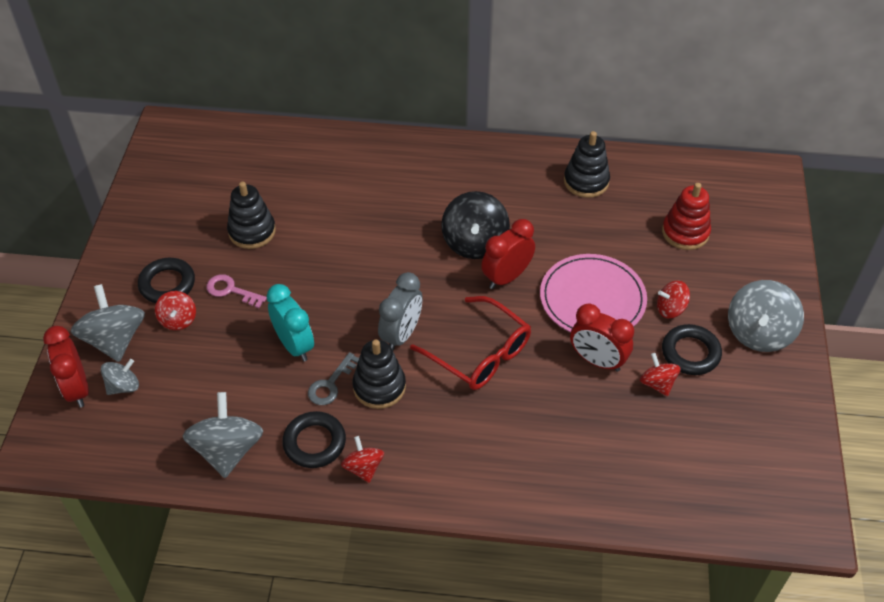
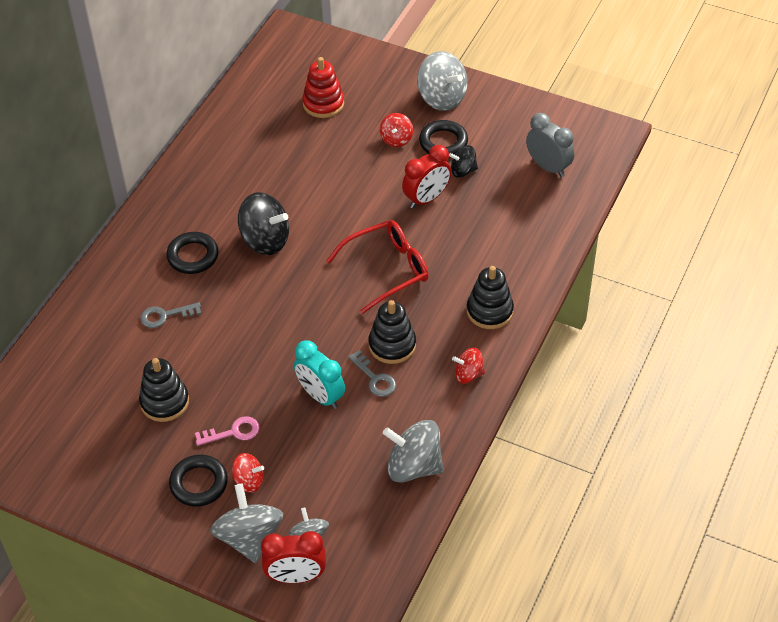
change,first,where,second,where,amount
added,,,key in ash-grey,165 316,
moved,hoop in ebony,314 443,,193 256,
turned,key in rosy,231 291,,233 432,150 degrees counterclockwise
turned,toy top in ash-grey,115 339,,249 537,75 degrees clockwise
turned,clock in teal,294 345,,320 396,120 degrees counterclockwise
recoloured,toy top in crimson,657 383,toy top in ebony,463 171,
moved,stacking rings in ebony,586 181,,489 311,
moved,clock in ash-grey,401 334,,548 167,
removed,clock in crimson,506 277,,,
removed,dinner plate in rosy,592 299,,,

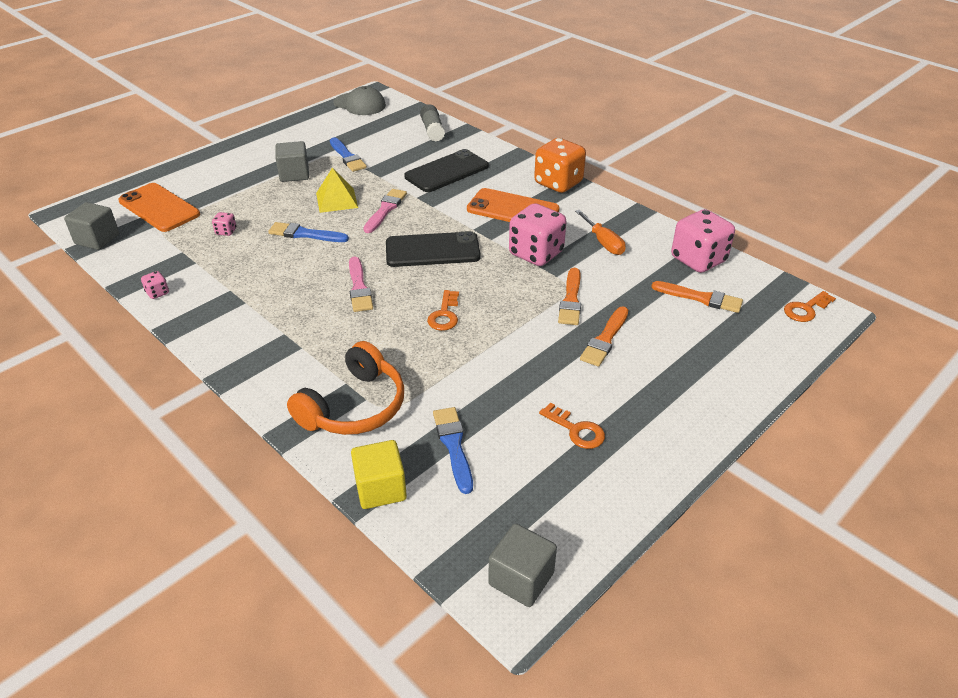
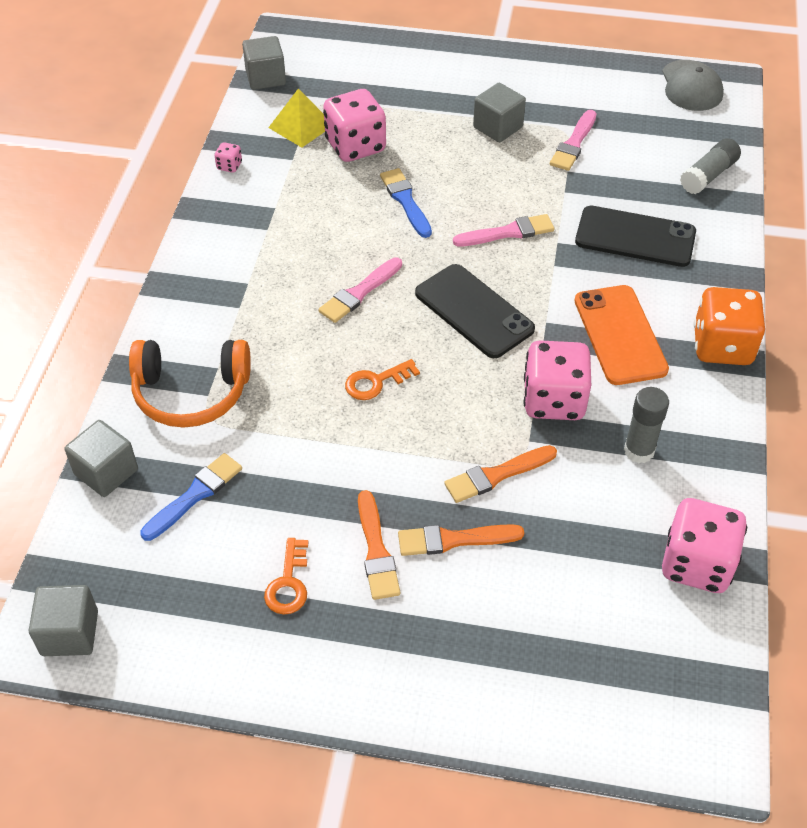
change,first,where,second,where,amount
recoloured,block in golden,380 488,block in ash-grey,106 472,
moved,pyramid in golden,337 200,,301 126,
resized,die in rosy,226 231,,355 146,x2.37
moved,paintbrush in orange-coloured,700 298,,376 550,
recoloured,paintbrush in blue,347 157,paintbrush in rosy,573 144,
replaced,screwdriver in orange-coloured,603 242,stick of glue in ash-grey,639 451,
removed,phone in orange-coloured,159 208,,,
removed,key in orange-coloured,806 309,,,

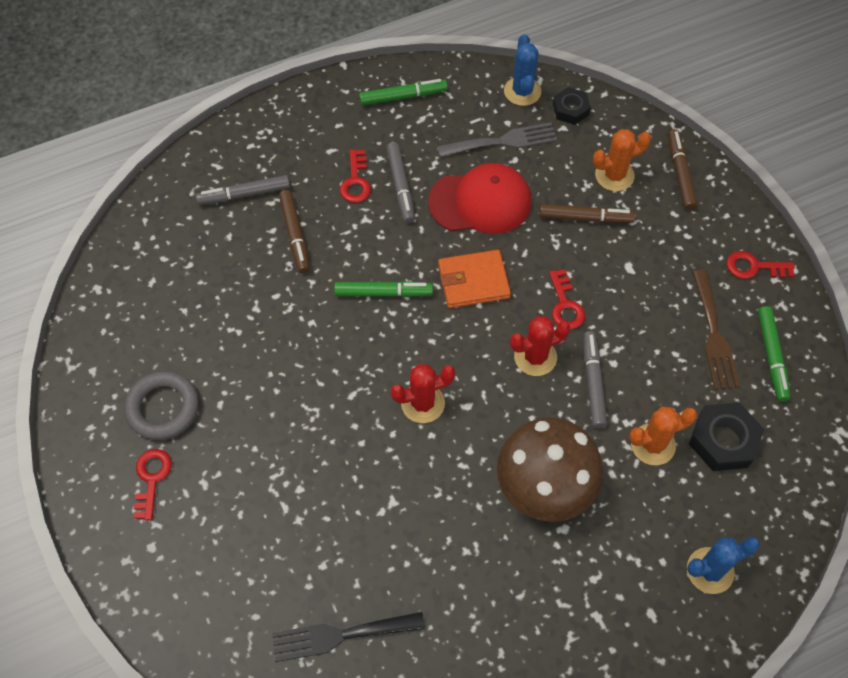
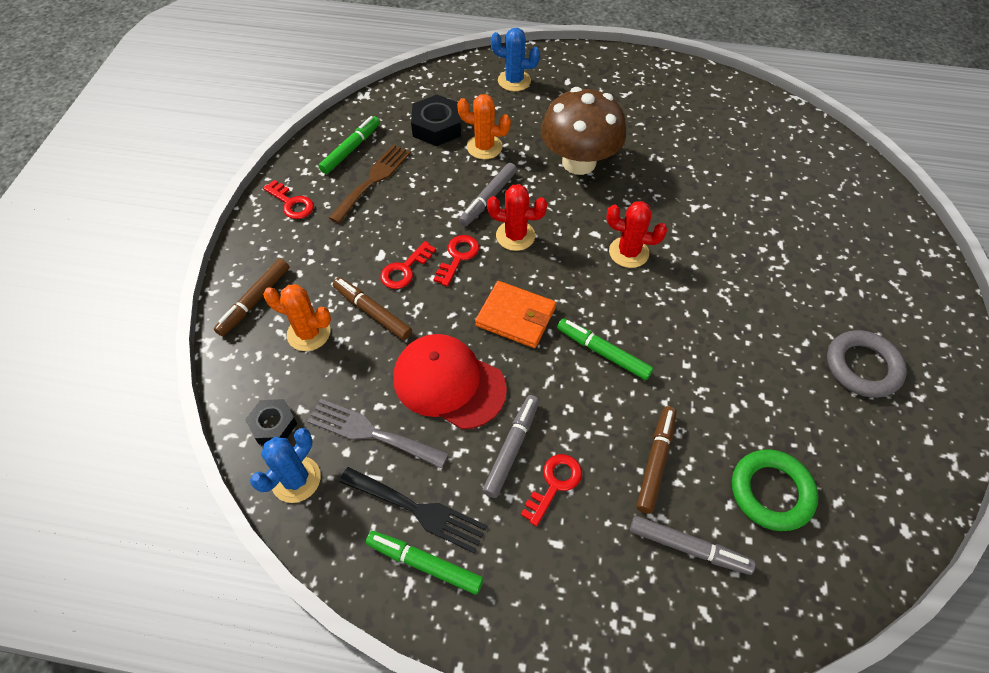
change,first,where,second,where,amount
moved,table fork in ebony,340 635,,418 510,
moved,key in crimson,152 478,,404 270,
added,,,hoop in green,771 492,

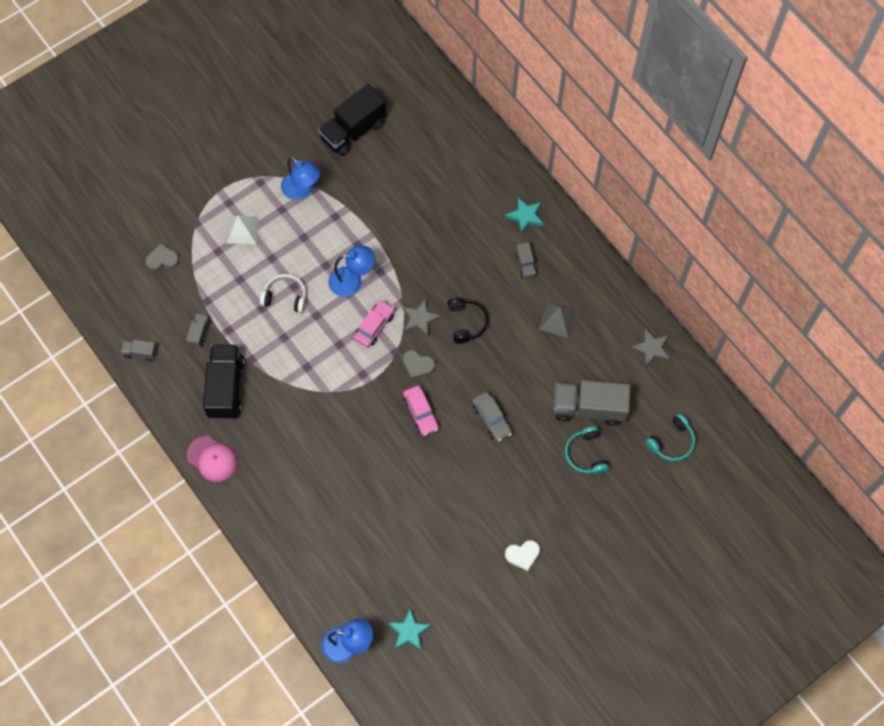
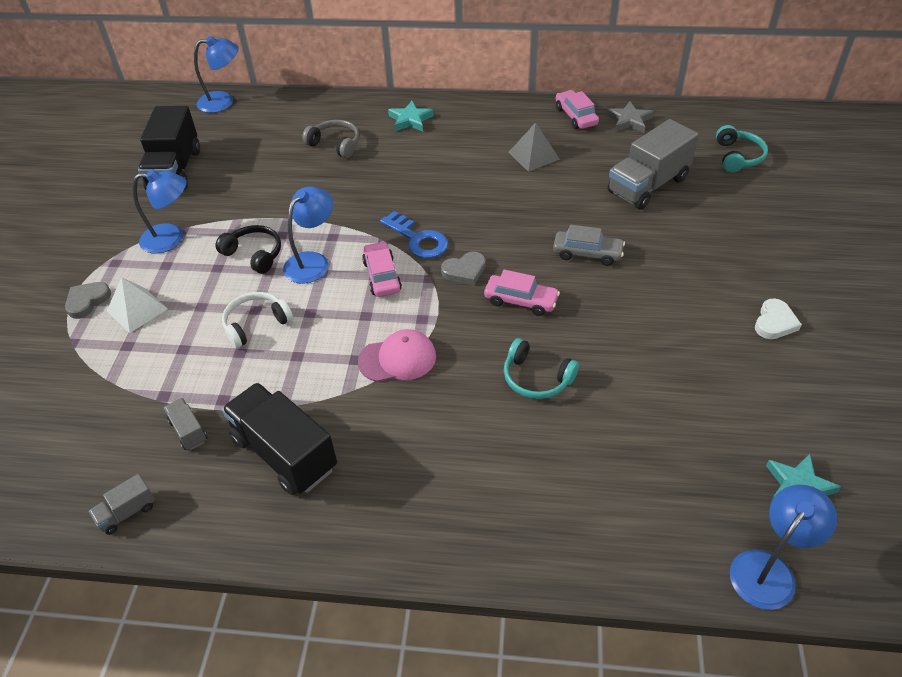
change,first,where,second,where,amount
moved,love heart in ash-grey,162 259,,87 301,
added,,,desk lamp in blue,223 101,
moved,headset in ebony,466 322,,254 254,
added,,,headset in ash-grey,335 144,
moved,peaked cap in rosy,212 459,,397 359,
replaced,star in ash-grey,420 319,key in blue,418 239,
moved,headset in teal,586 454,,536 378,
added,,,automobile in rosy,576 116,
removed,truck in ash-grey,525 265,,,

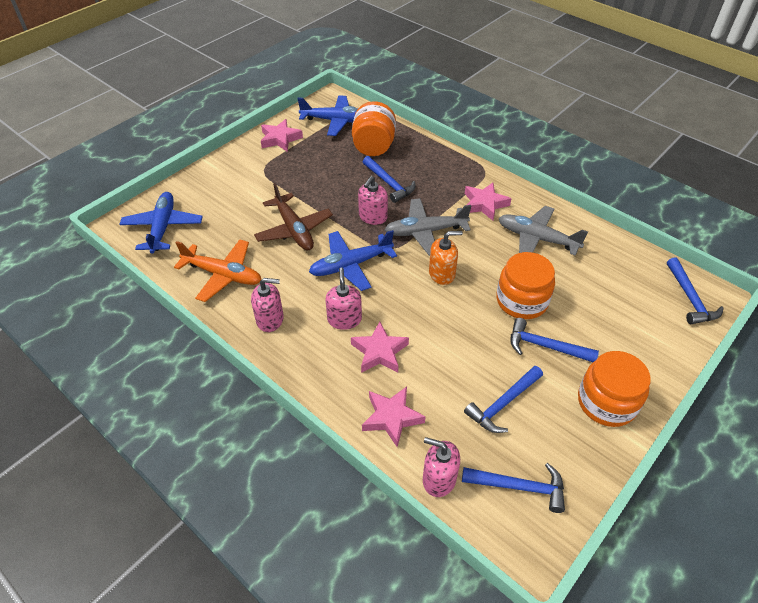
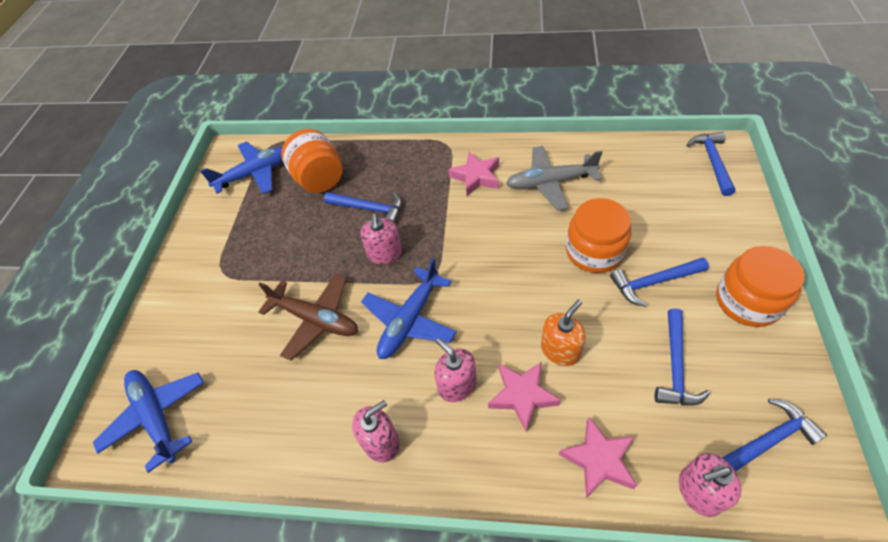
change,first,where,second,where,amount
moved,pump bottle in orange-coloured,442 274,,560 350,
turned,hammer in blue,690 298,,712 162,135 degrees counterclockwise
removed,toy plane in orange-coloured,223 275,,,
removed,star in rosy,280 139,,,
removed,toy plane in ash-grey,425 232,,,

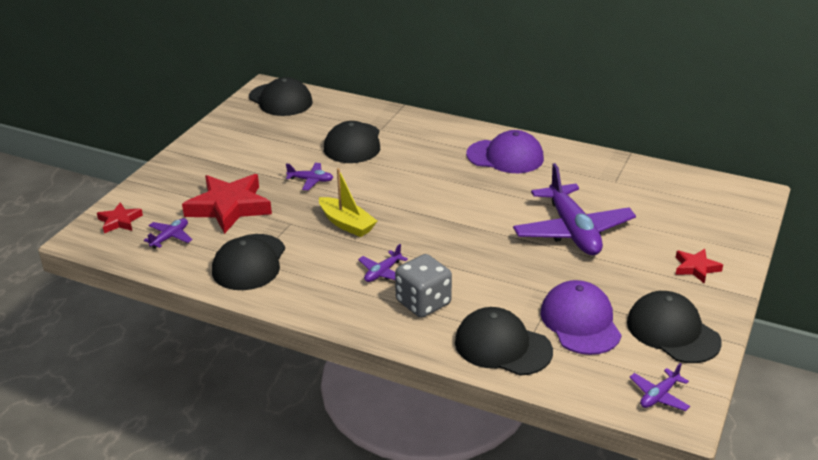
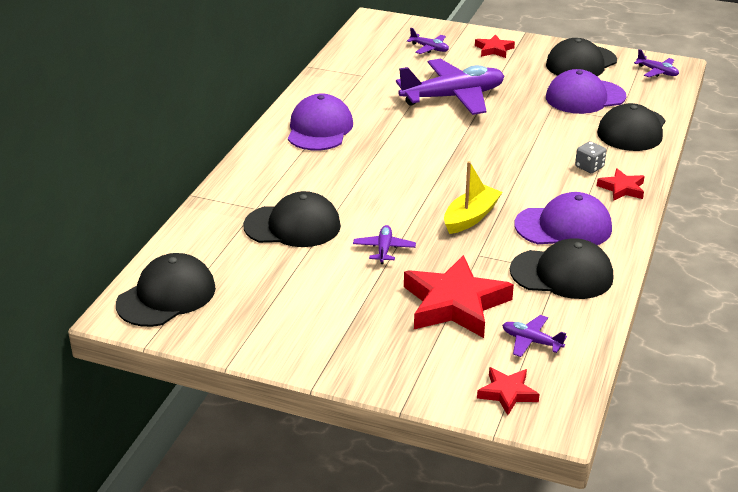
change,first,where,second,where,amount
moved,toy plane in royal purple,382 272,,429 48,
added,,,peaked cap in royal purple,563 227,
resized,die in ash-grey,423 303,,589 167,x0.55
added,,,star in crimson,622 188,

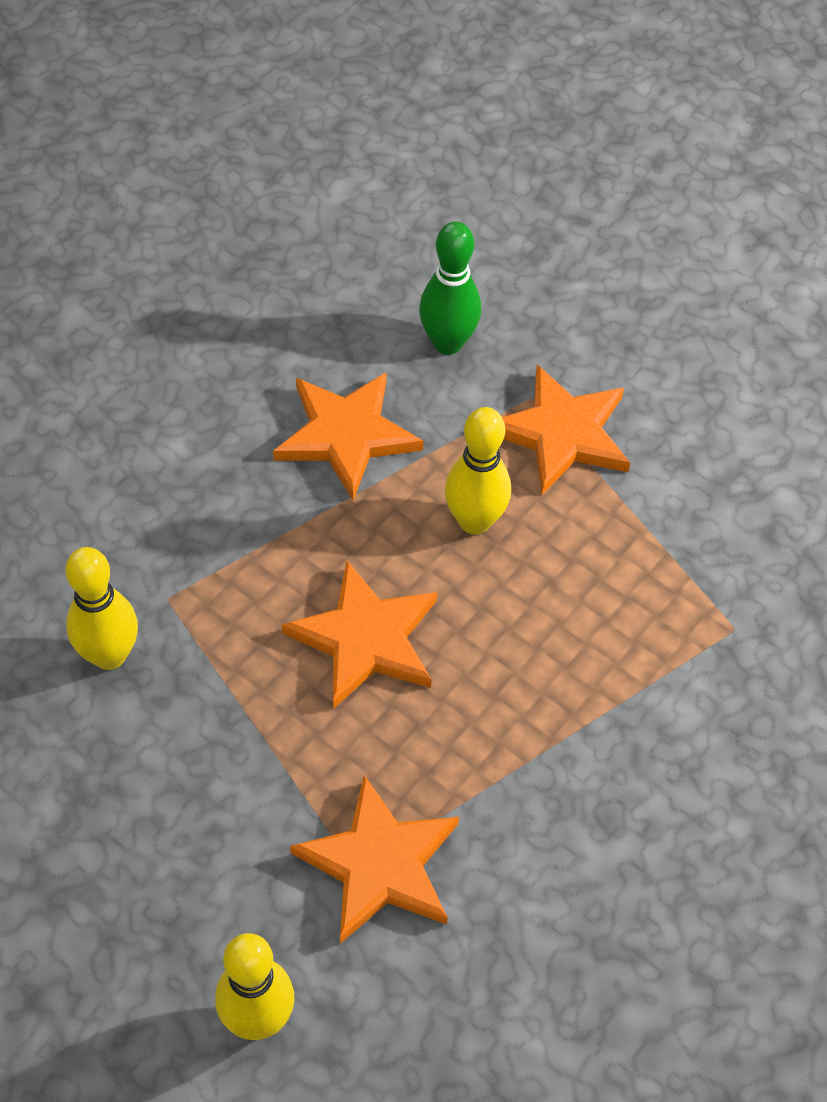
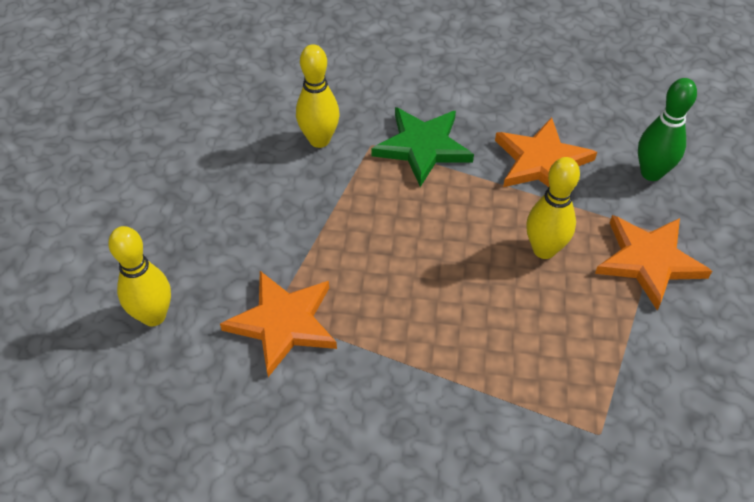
change,first,where,second,where,amount
added,,,star in green,422 147,
removed,star in orange-coloured,365 639,,,

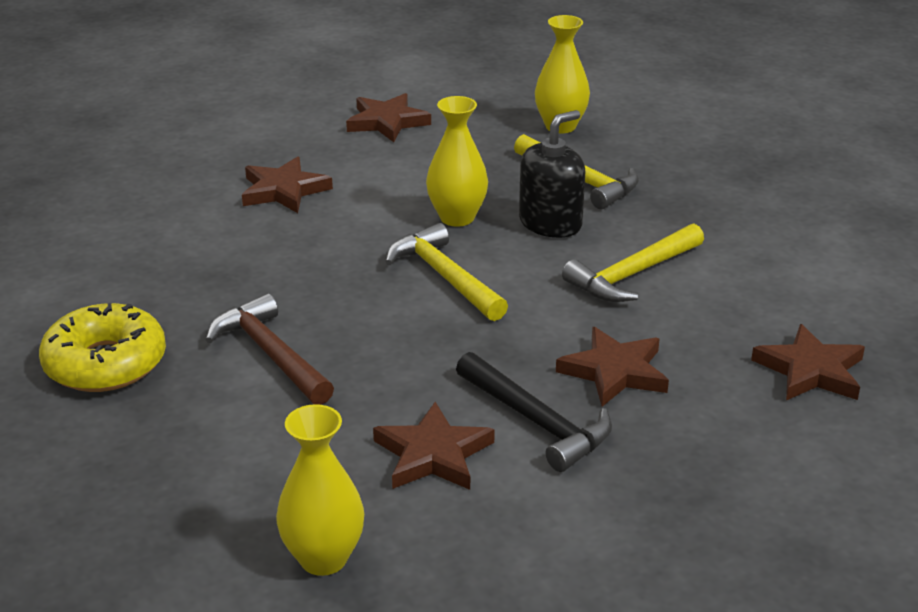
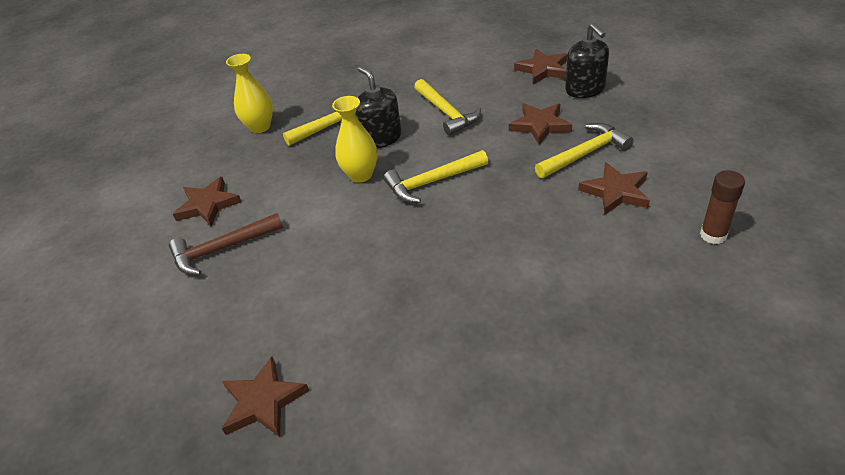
change,first,where,second,where,amount
moved,hammer in dark brown,271 354,,222 249,
moved,star in dark brown,283 190,,263 402,
recoloured,hammer in ebony,536 422,hammer in golden,585 154,
added,,,pump bottle in ebony,585 89,
replaced,tall vase in golden,323 558,stick of glue in dark brown,713 235,
removed,donut in golden,105 363,,,

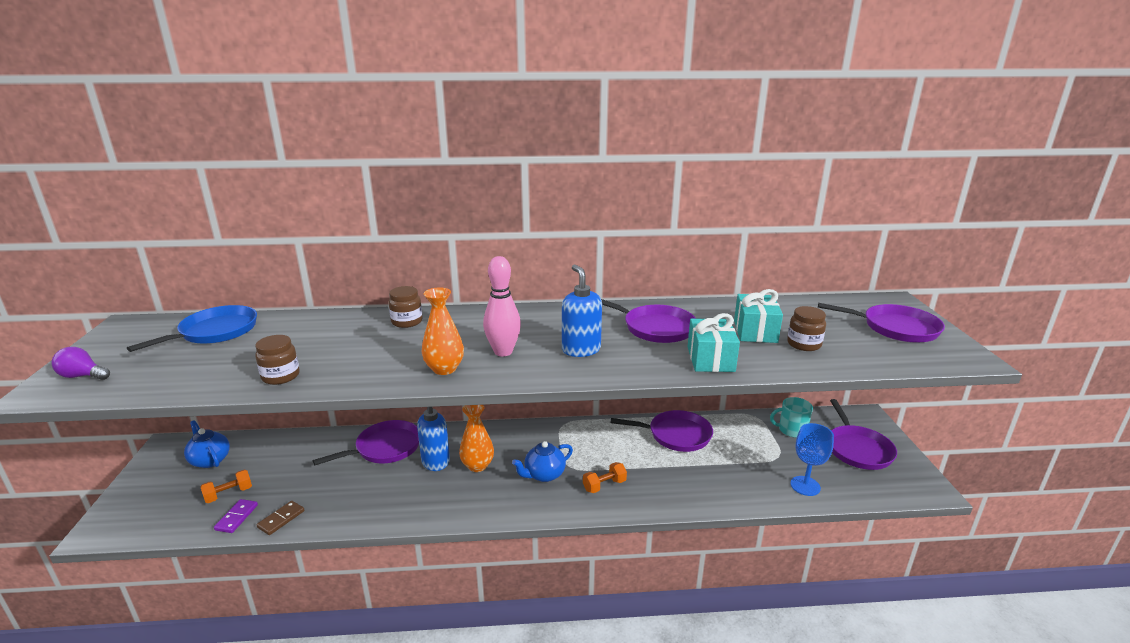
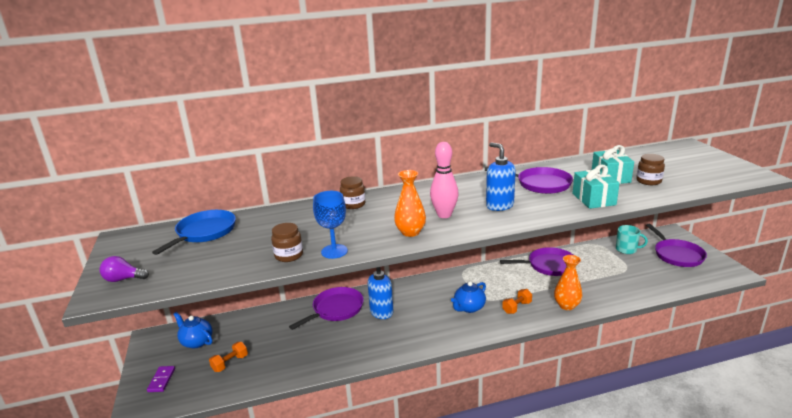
change,first,where,second,where,amount
moved,domino tile in royal purple,236 517,,161 380,
moved,goblet in blue,805 486,,334 251,
moved,tall vase in orange-coloured,477 466,,566 305,
turned,tea mug in teal,791 430,,627 249,150 degrees counterclockwise
removed,domino tile in dark brown,281 519,,,
removed,skillet in royal purple,896 328,,,

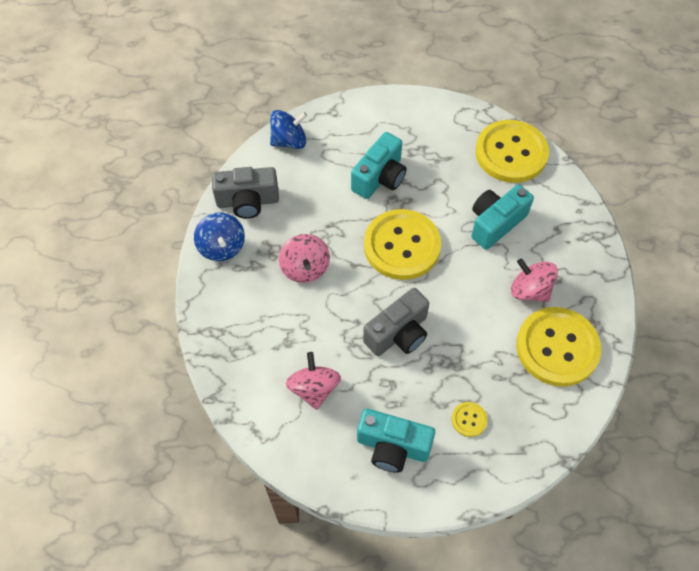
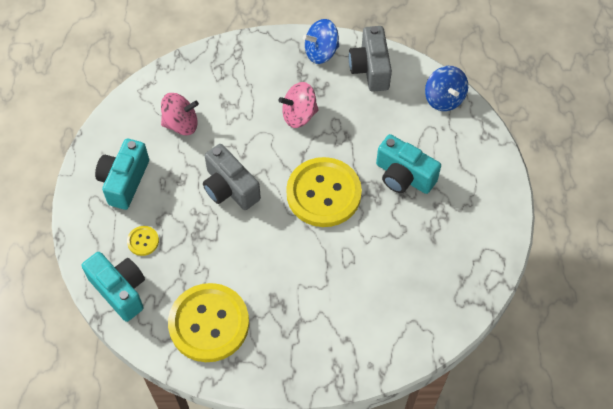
change,first,where,second,where,amount
moved,photo camera in teal,495 223,,120 290,
removed,button in golden,511 153,,,
removed,toy top in rosy,530 290,,,

